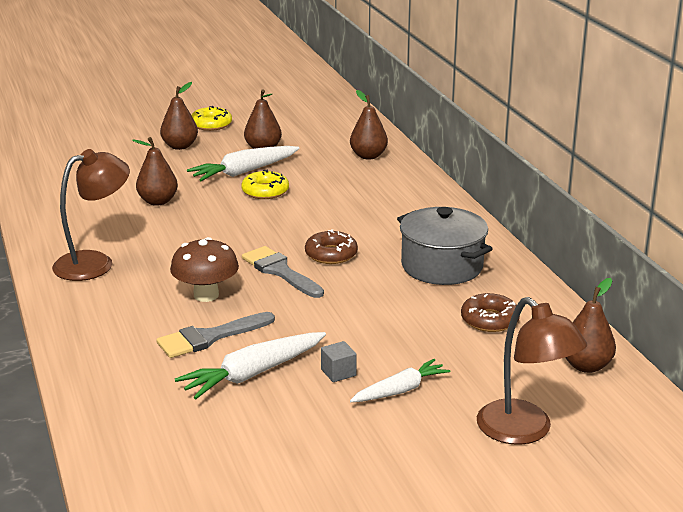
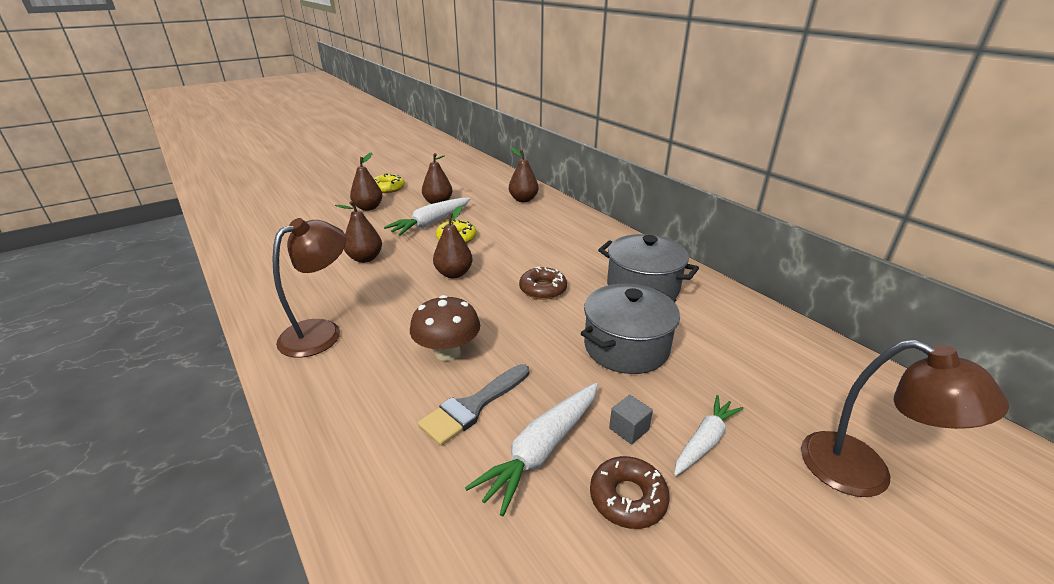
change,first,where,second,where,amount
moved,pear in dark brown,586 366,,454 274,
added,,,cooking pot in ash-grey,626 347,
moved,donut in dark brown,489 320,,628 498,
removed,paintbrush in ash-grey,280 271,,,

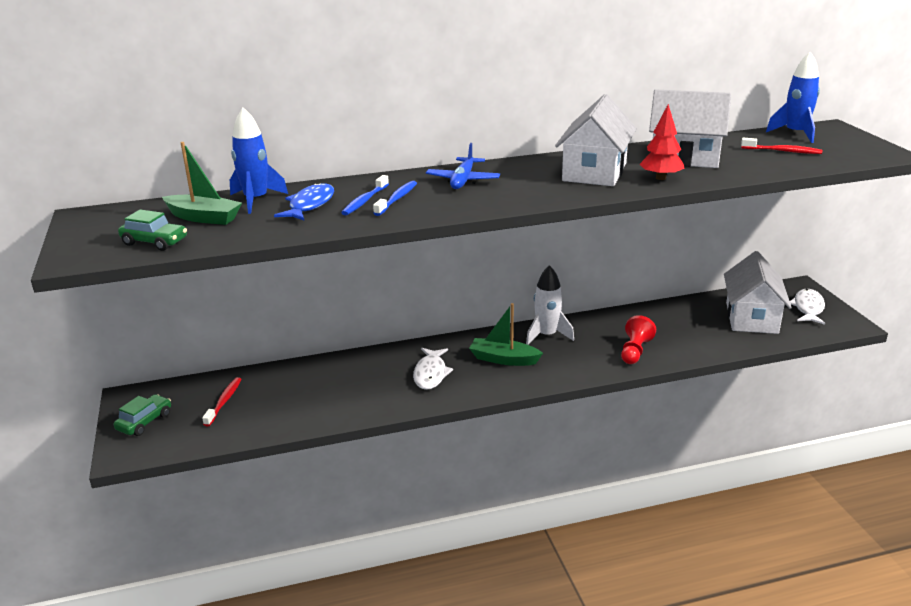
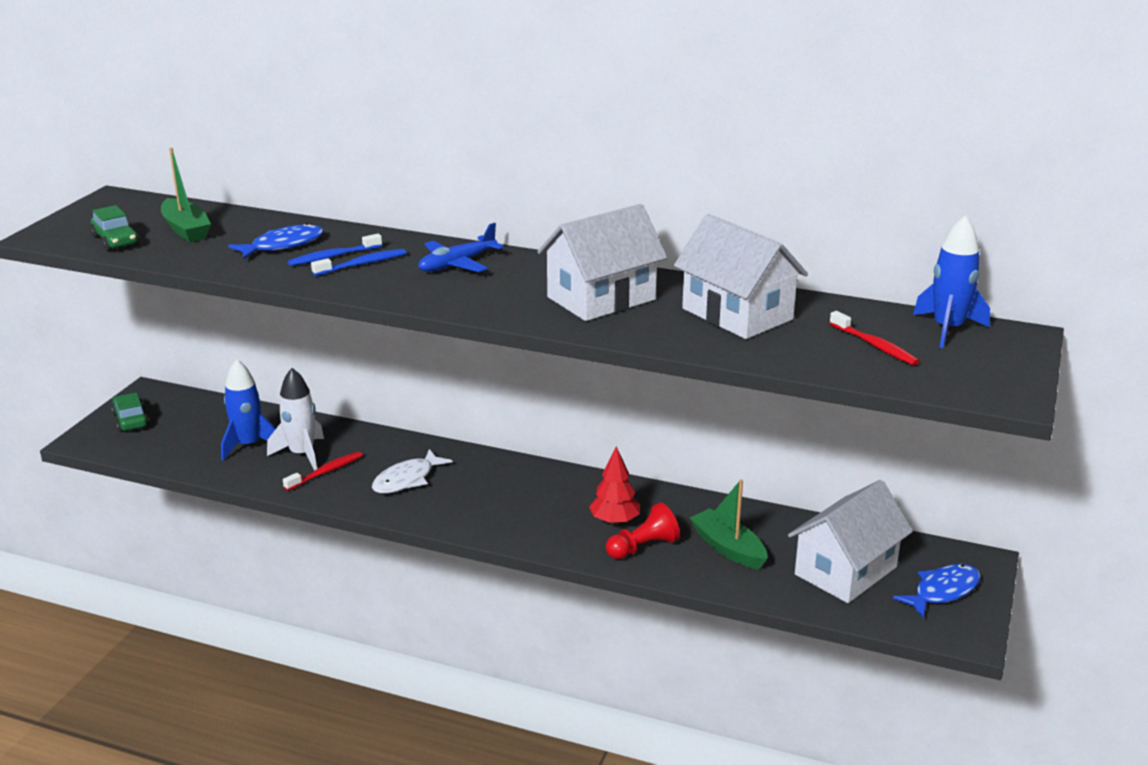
change,first,where,second,where,amount
turned,automobile in green,144 422,,131 420,90 degrees counterclockwise
moved,rocket in blue,256 200,,248 445,
moved,rocket in snow-white,547 335,,302 454,
moved,dental brush in crimson,224 401,,326 472,
moved,fir tree in crimson,660 178,,614 521,
moved,boat in green,503 359,,728 548,
recoloured,toy fish in snow-white,808 308,toy fish in blue,943 591,

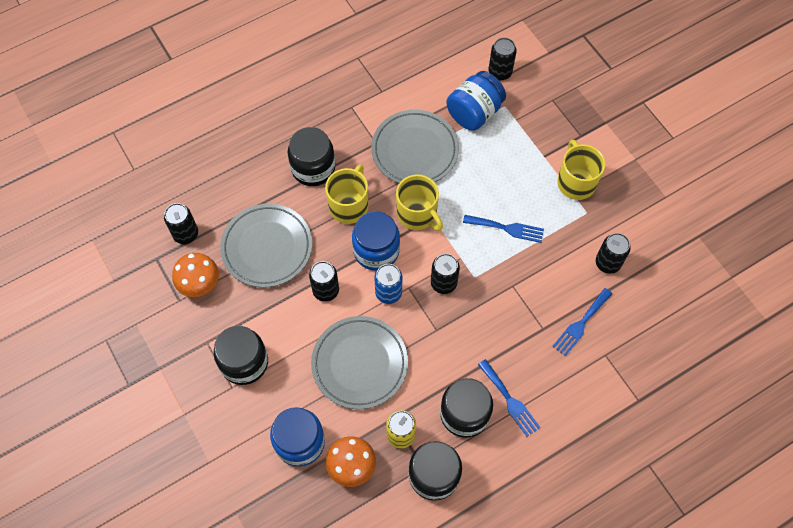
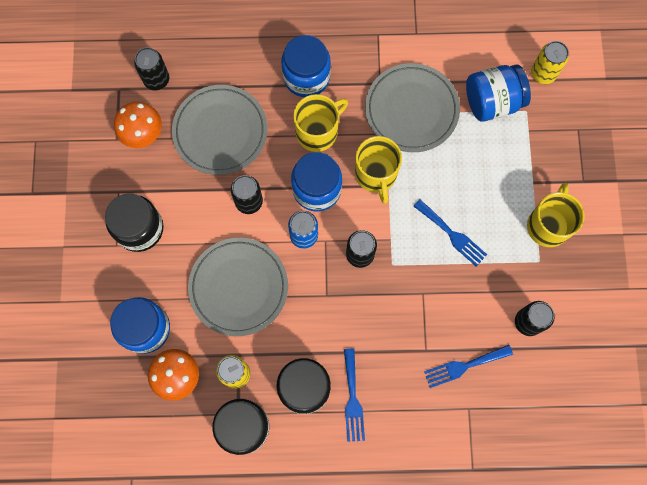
change,first,where,second,where,amount
recoloured,jam jar in ebony,313 168,jam jar in blue,306 77,
recoloured,tin in ebony,500 72,tin in golden,543 73,

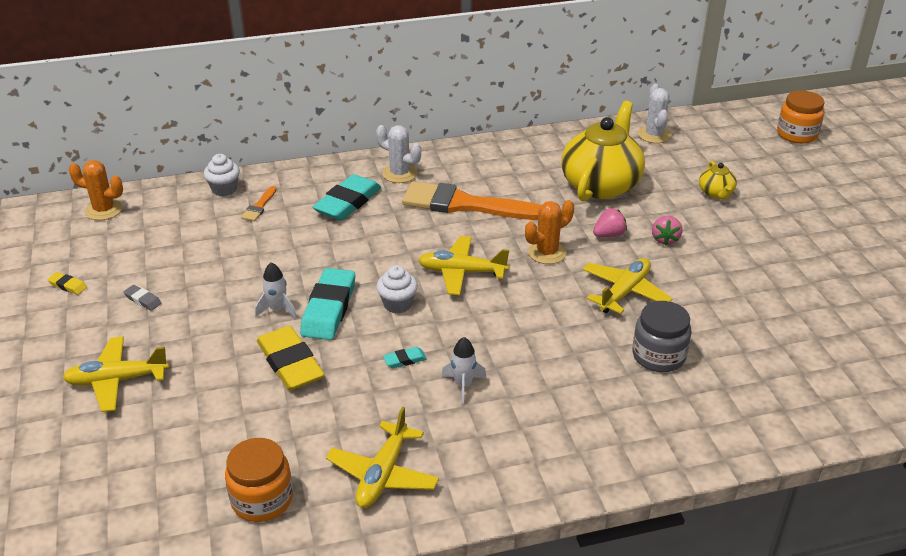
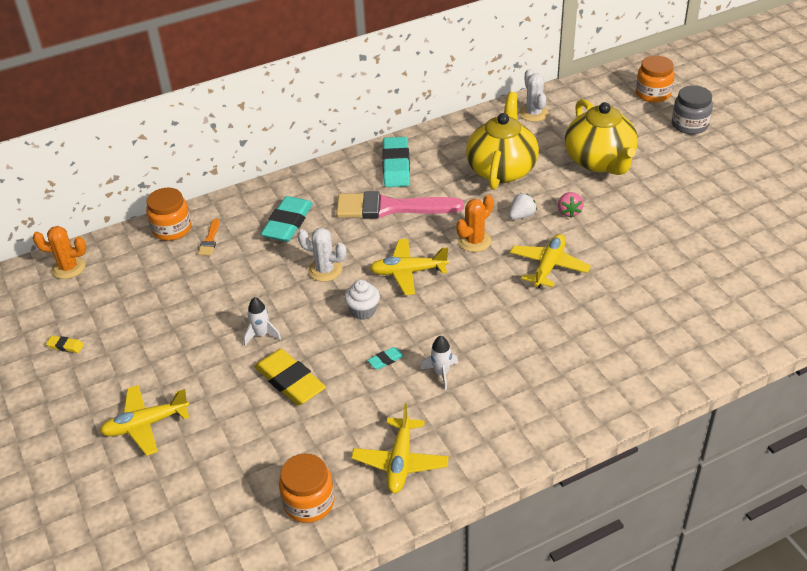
change,first,where,second,where,amount
replaced,cupcake in snow-white,224 189,jam jar in orange-coloured,172 229,
moved,cactus in snow-white,399 174,,325 270,
recoloured,paintbrush in orange-coloured,464 204,paintbrush in rosy,390 208,
moved,eraser in teal,329 309,,396 166,
recoloured,toy strawberry in rosy,609 235,toy strawberry in snow-white,521 216,
resized,china teapot in golden,716 193,,599 161,x2.25
moved,jam jar in ash-grey,658 356,,689 125,
removed,eraser in ash-grey,143 300,,,

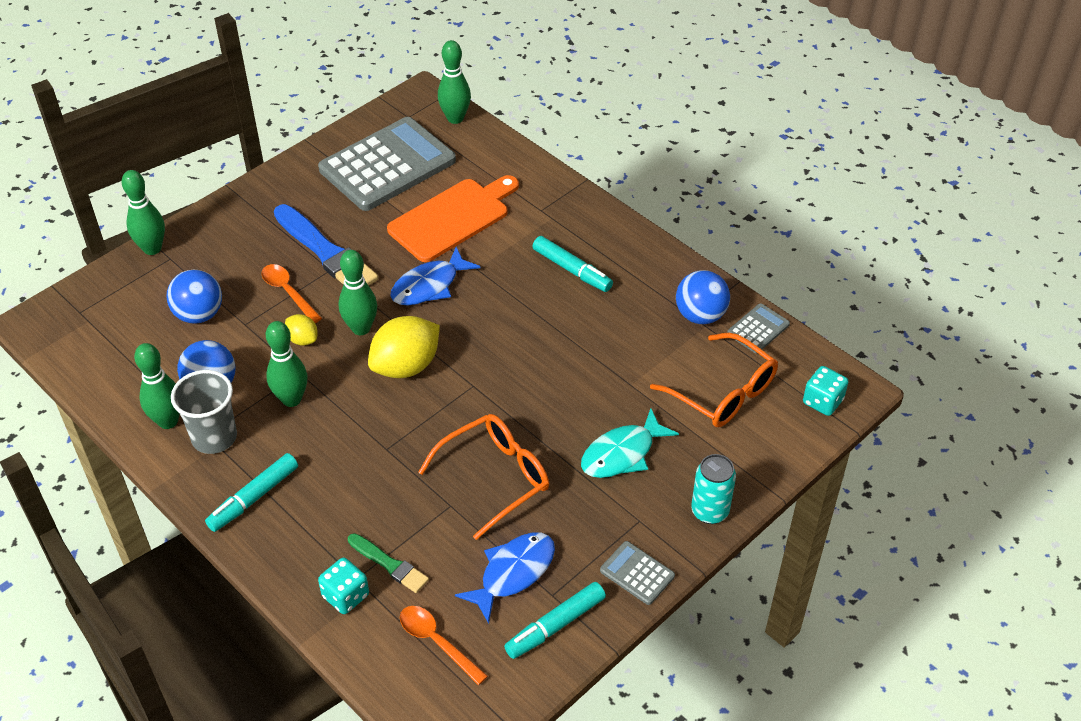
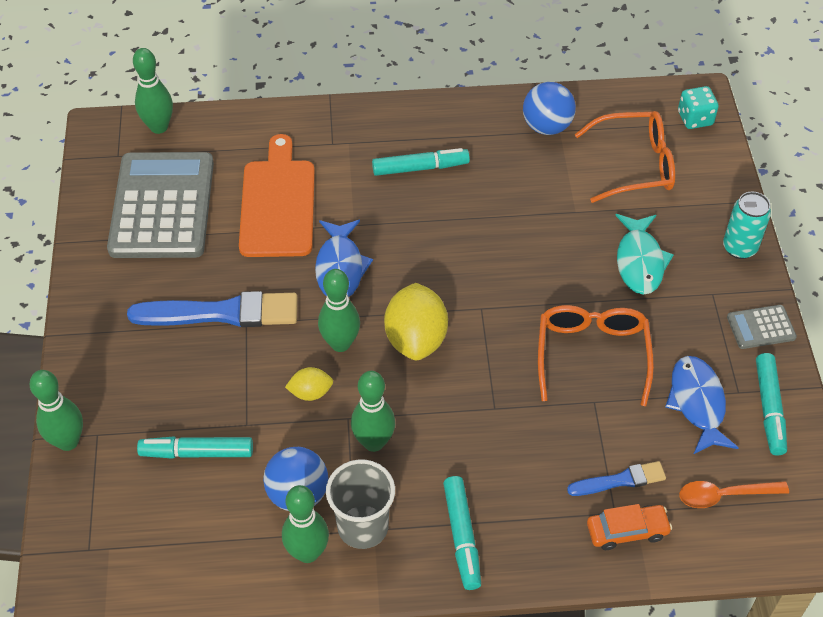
change,first,where,second,where,amount
replaced,sphere in blue,199 314,marker pen in teal,197 453,
recoloured,paintbrush in green,389 564,paintbrush in blue,620 480,
replaced,die in teal,345 596,automobile in orange-coloured,627 531,
removed,spoon in orange-coloured,288 292,,,
removed,adding machine in ash-grey,758 329,,,

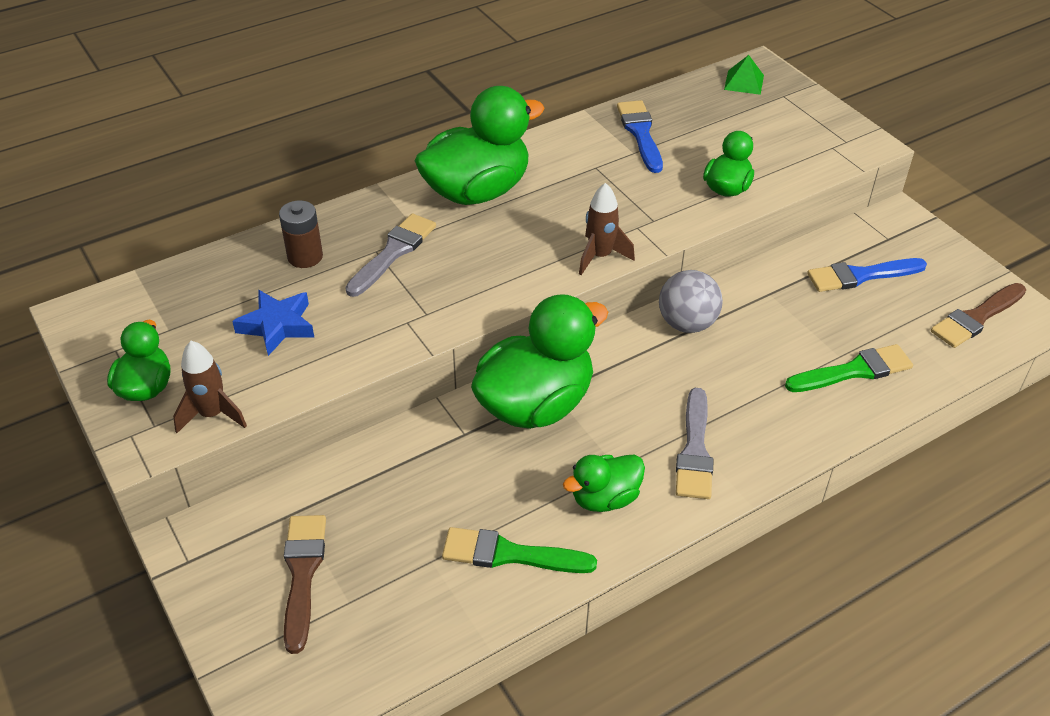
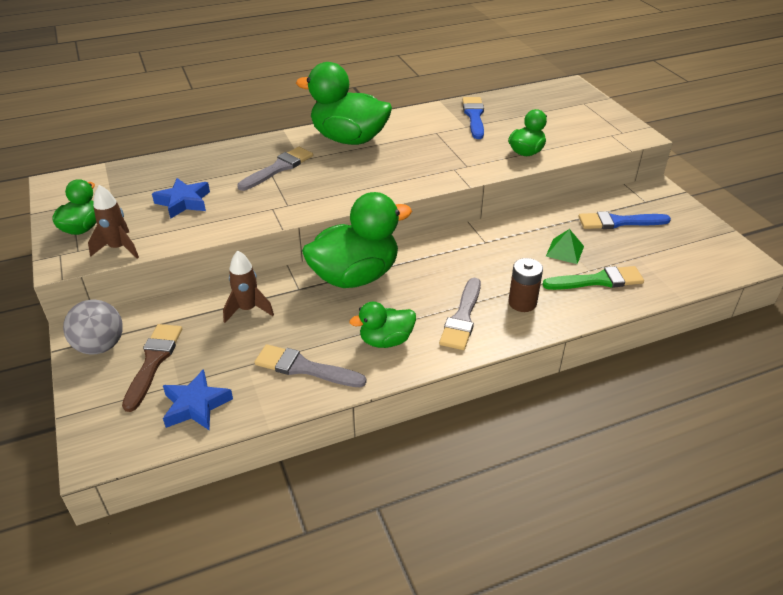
change,first,where,second,where,amount
moved,sphere in ash-grey,687 323,,100 346,
added,,,star in blue,196 405,
moved,rocket in dark brown,600 256,,248 309,
recoloured,paintbrush in green,509 554,paintbrush in ash-grey,304 368,
turned,duck in green,477 191,,349 139,135 degrees counterclockwise
moved,power cell in dark brown,305 257,,522 303,
moved,pyramid in green,744 82,,565 251,
removed,paintbrush in dark brown,976 318,,,

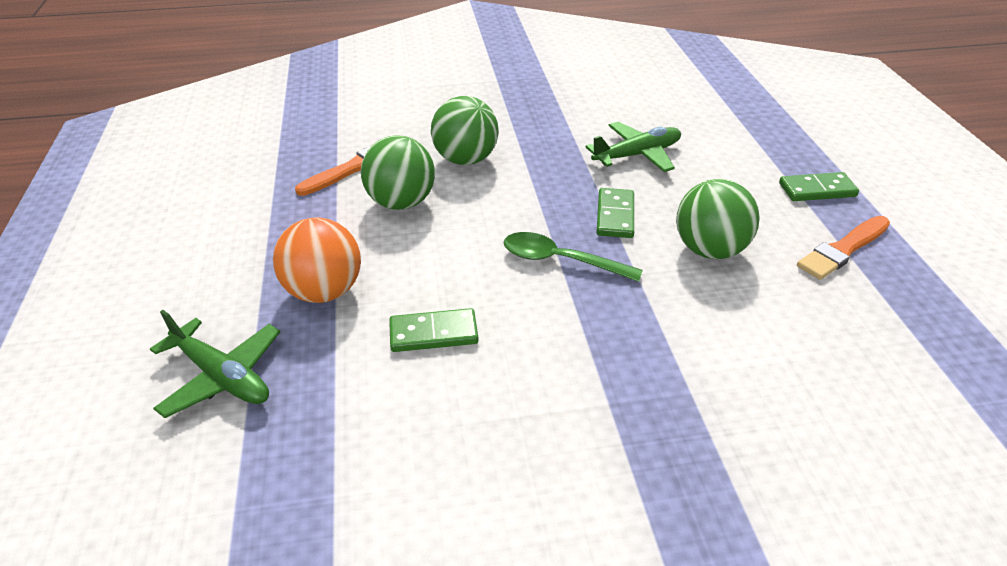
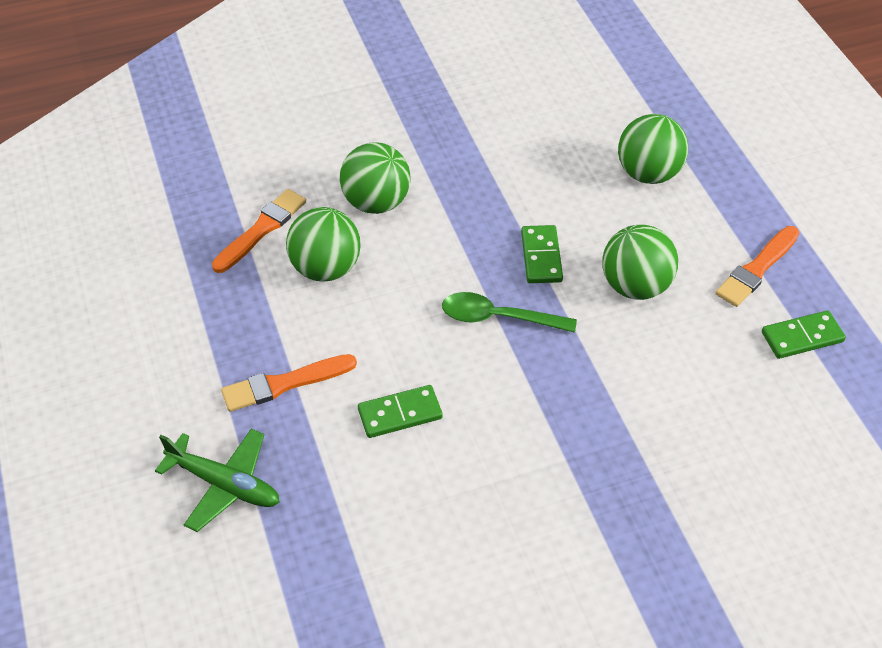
change,first,where,second,where,amount
replaced,sphere in orange-coloured,324 291,paintbrush in orange-coloured,284 384,
added,,,sphere in green,648 173,
moved,domino tile in green,817 190,,802 337,
removed,toy plane in green,637 155,,,

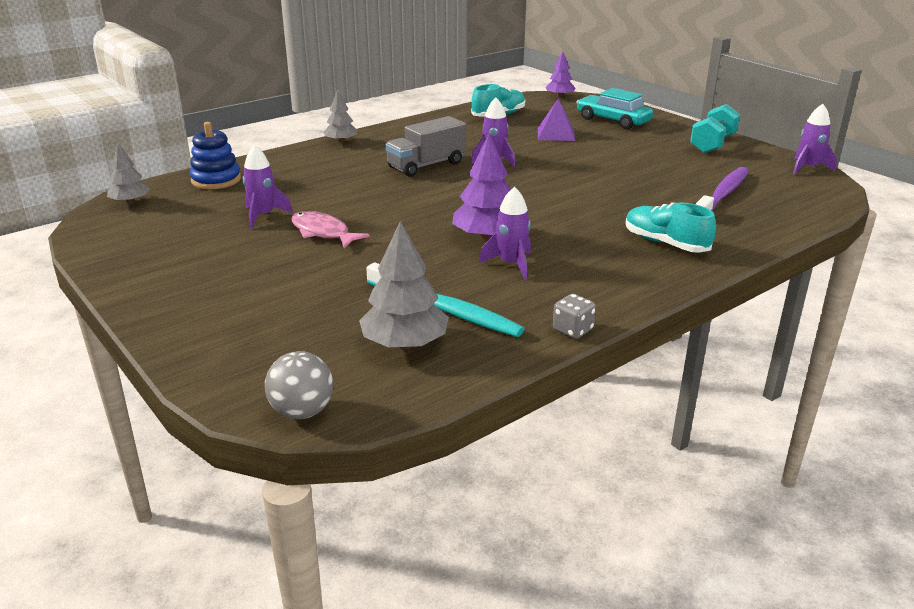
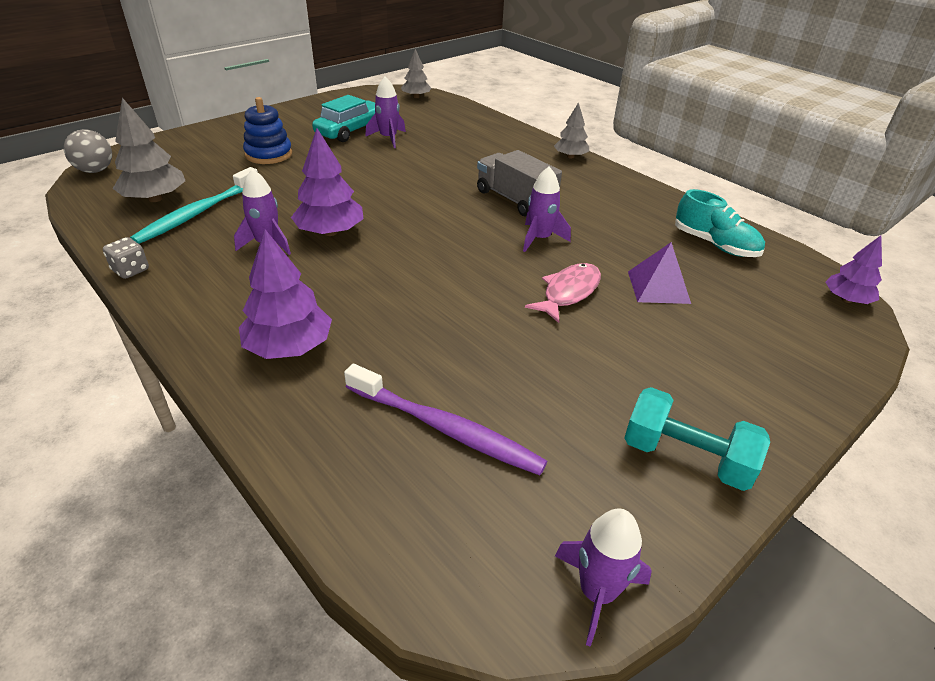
change,first,where,second,where,amount
replaced,shoe in teal,665 243,fir tree in royal purple,289 347,
moved,stacking rings in blue,216 180,,269 154,
moved,automobile in teal,613 120,,351 130,
moved,toy fish in rosy,323 232,,568 292,

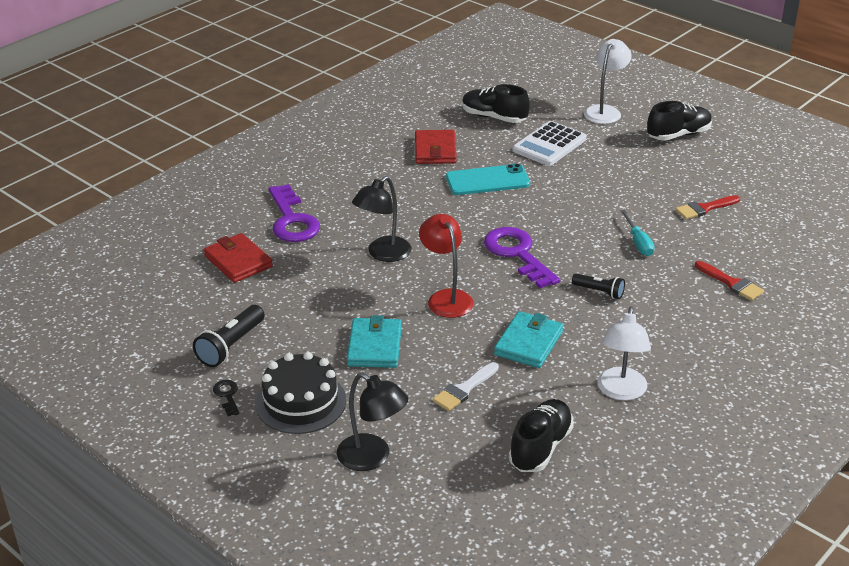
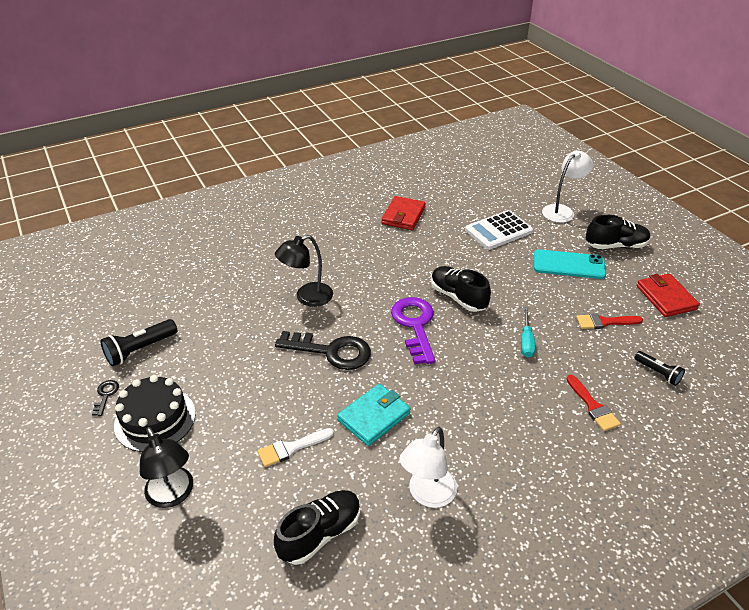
change,first,where,second,where,amount
replaced,desk lamp in crimson,446 298,key in ebony,331 351,
moved,shoe in ebony,494 117,,458 297,
moved,phone in teal,487 181,,568 265,
moved,pocket torch in ebony,599 292,,658 373,
moved,billfold in crimson,238 261,,666 297,
removed,key in royal purple,292 220,,,
removed,billfold in teal,374 346,,,

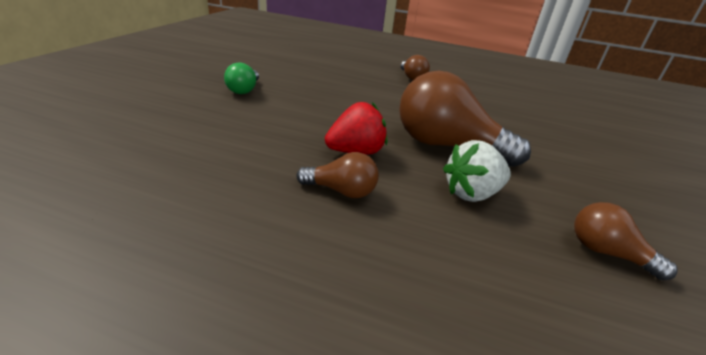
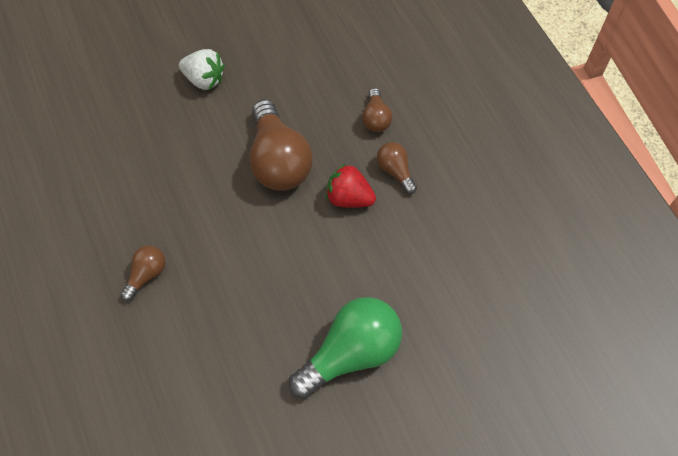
change,first,where,second,where,amount
moved,toy strawberry in snow-white,471 193,,204 79,
resized,lightbulb in green,244 90,,351 353,x2.01
moved,lightbulb in dark brown,606 252,,376 118,

